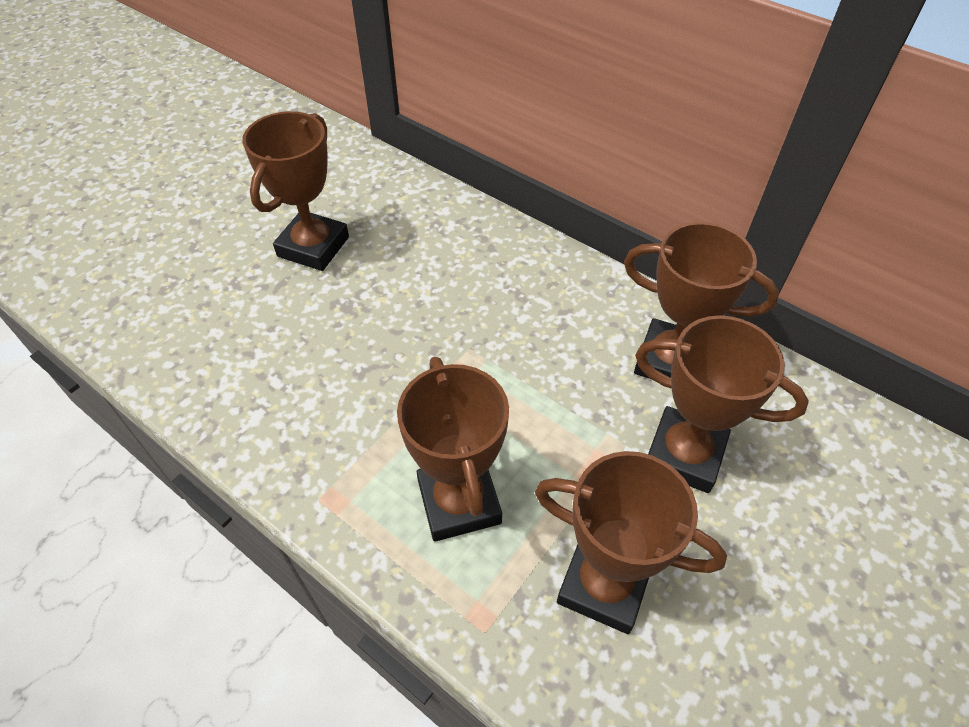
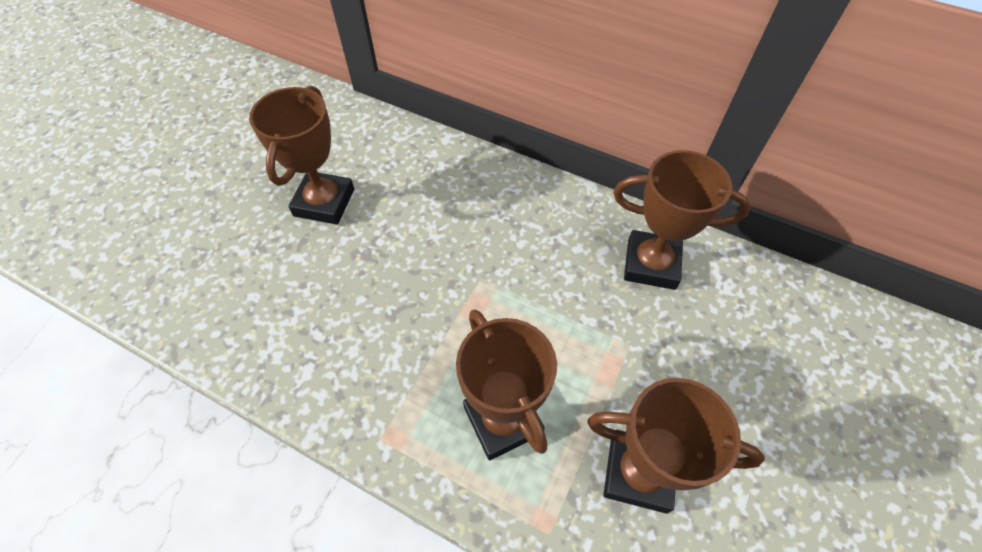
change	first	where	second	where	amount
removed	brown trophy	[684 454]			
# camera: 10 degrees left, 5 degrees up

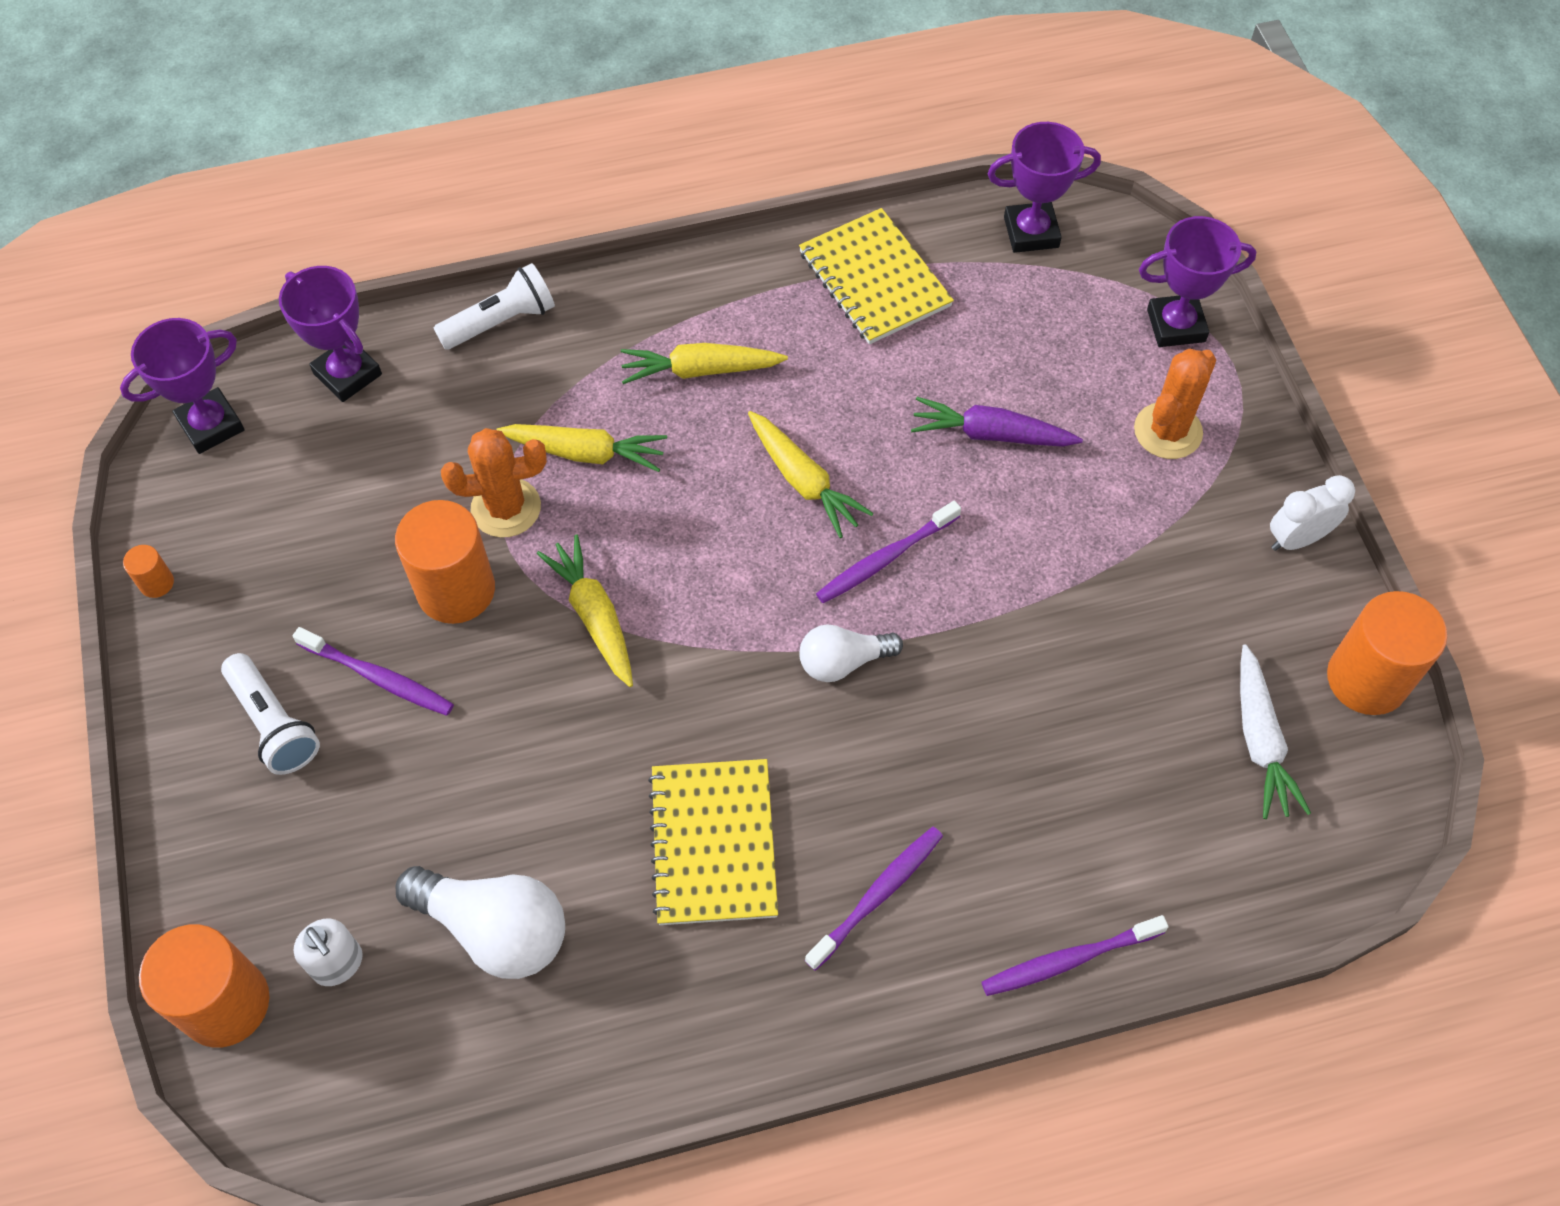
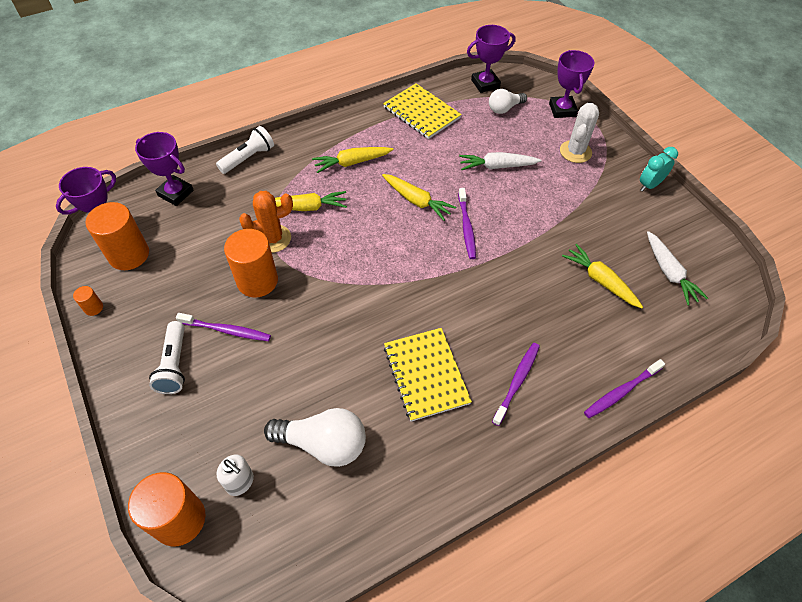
change	first	where	second	where	amount
turned	purple trophy	[1176 325]		[562 110]	75 degrees counterclockwise
recoloured	orange cactus	[1168 431]	white cactus	[575 152]	
recoloured	purple carrot	[990 434]	white carrot	[497 166]	
recoloured	white clock	[1297 539]	turquoise clock	[649 185]	
turned	purple toothbrush	[884 559]		[466 227]	45 degrees counterclockwise
moved	yellow carrot	[594 616]		[600 280]	
moved	orange cylinder	[1366 679]		[129 254]	
moved	white light bulb	[843 662]		[504 108]	
turned	white flashlight	[274 723]		[174 364]	45 degrees clockwise
# camera: 15 degrees left, 5 degrees down

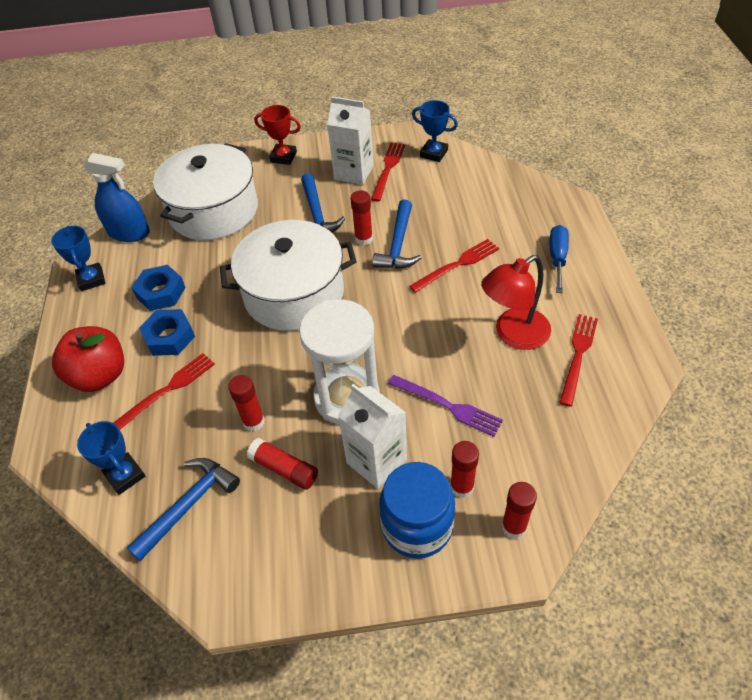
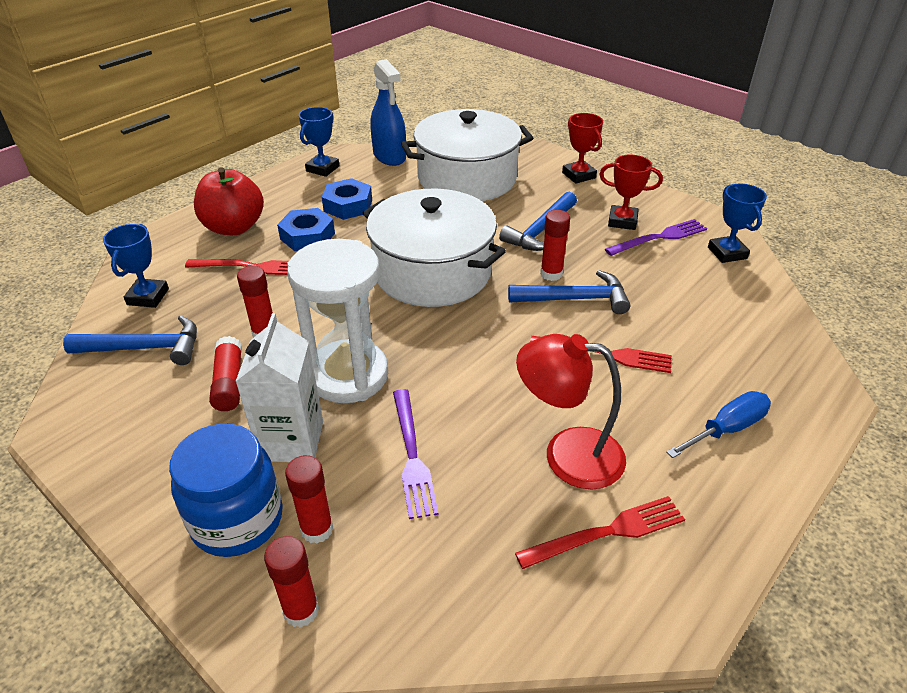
change	first	where	second	where	amount
replaced	white carton	[353 172]	red trophy	[622 221]	
recoloured	red fork	[388 169]	purple fork	[659 238]	
turned	blue hammer	[398 244]		[575 299]	150 degrees counterclockwise
# camera: 45 degrees right, 10 degrees down

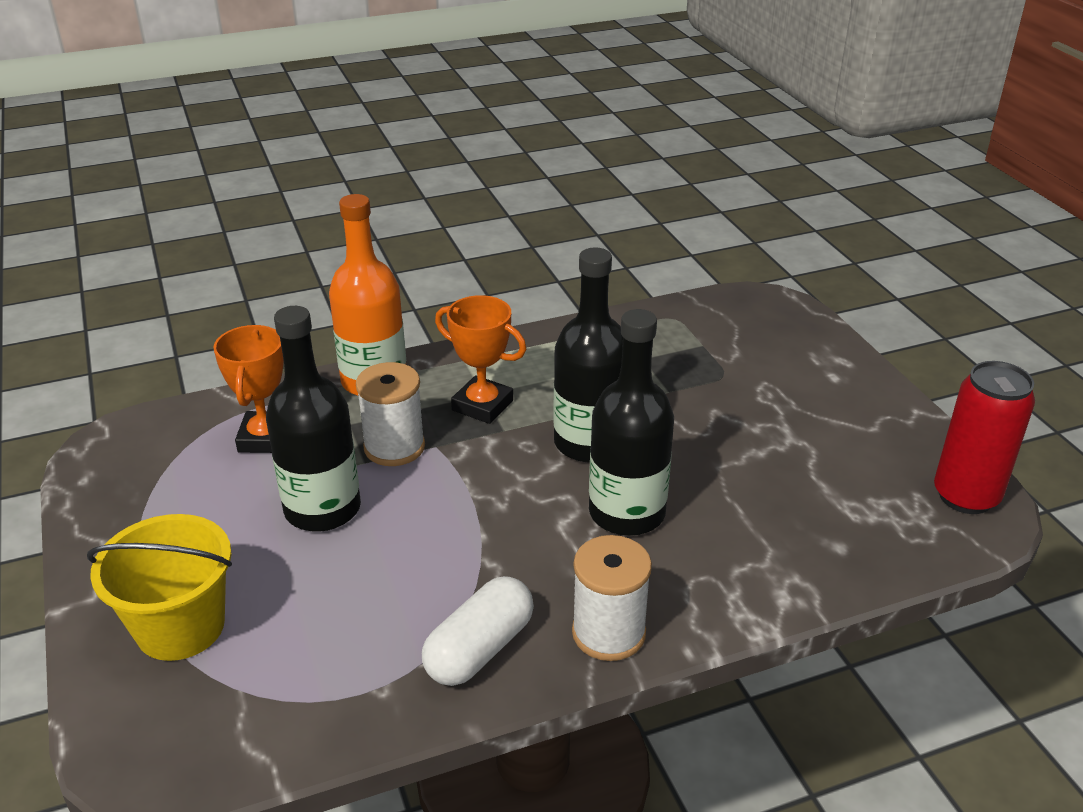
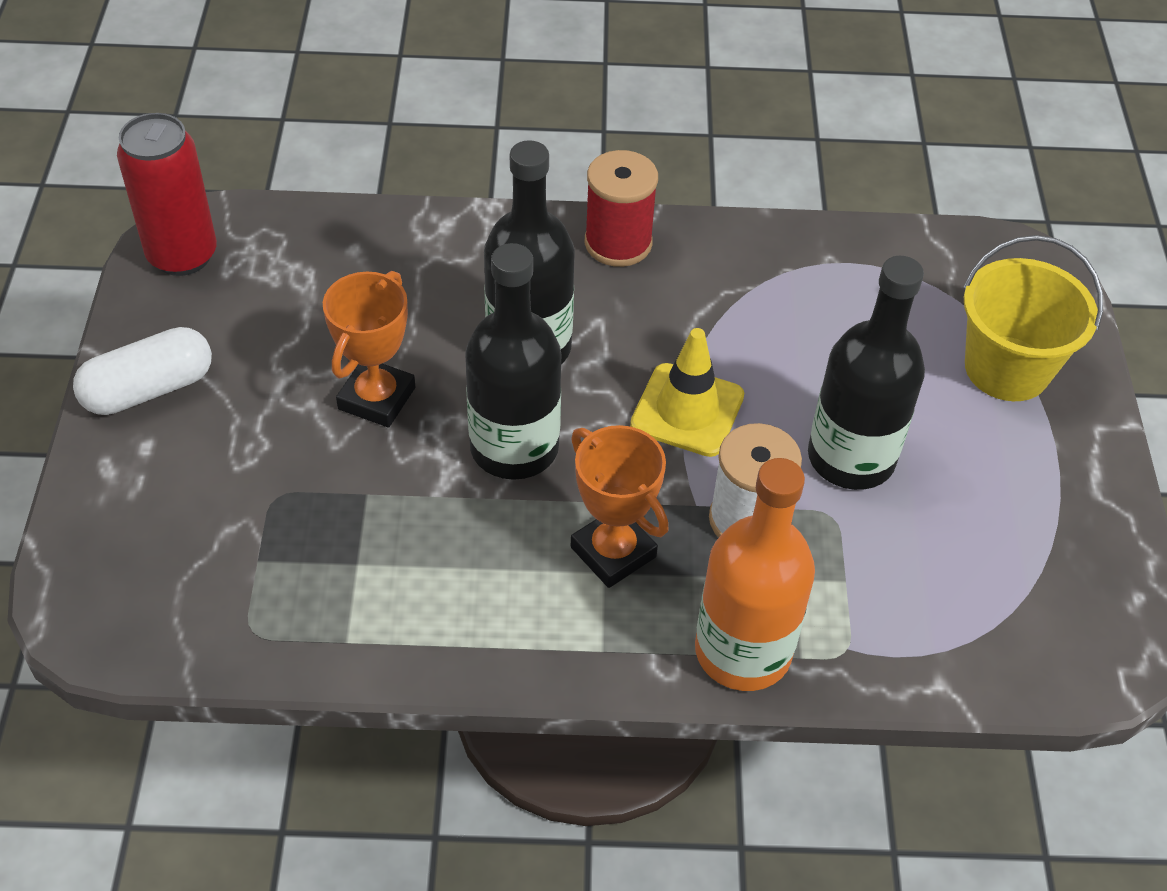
change	first	where	second	where	amount
moved	orange trophy	[266 438]		[377 398]	
recoloured	white spool	[608 633]	red spool	[618 243]	
moved	white capsule	[480 649]		[149 389]	
added			yellow traffic cone	[687 410]	
# camera: 160 degrees left, 15 degrees up

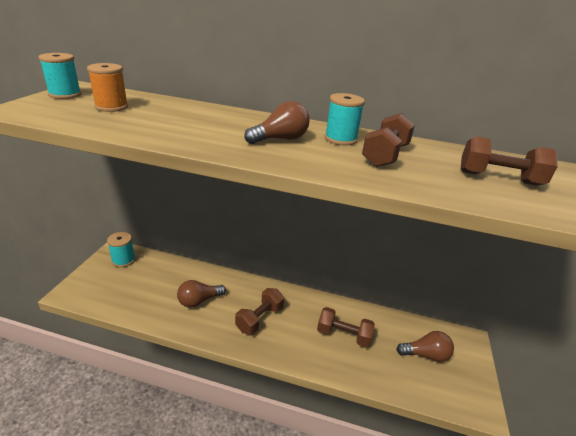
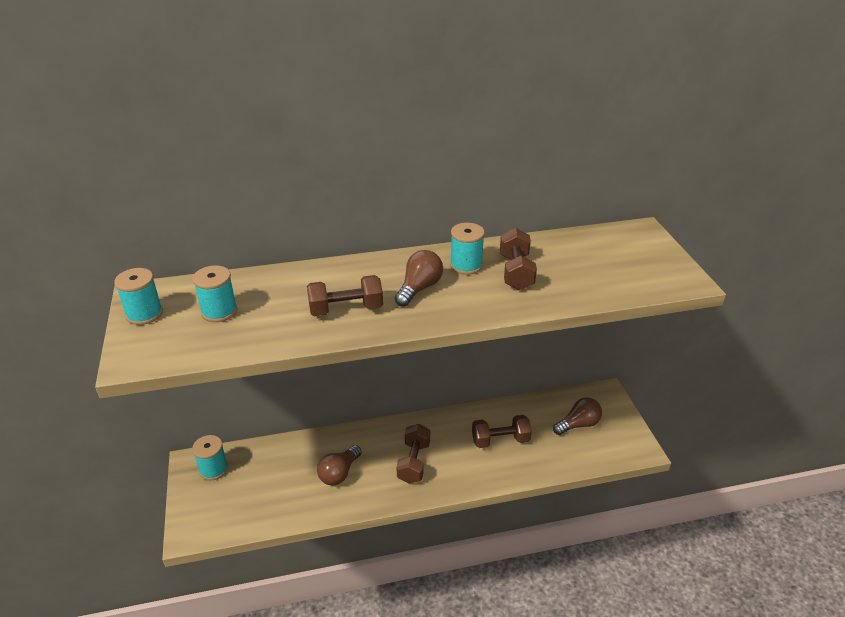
change	first	where	second	where	amount
recoloured	orange spool	[111 107]	turquoise spool	[219 311]	
moved	brown dumbbell	[499 178]		[346 309]	
# camera: 25 degrees left, 5 degrees up

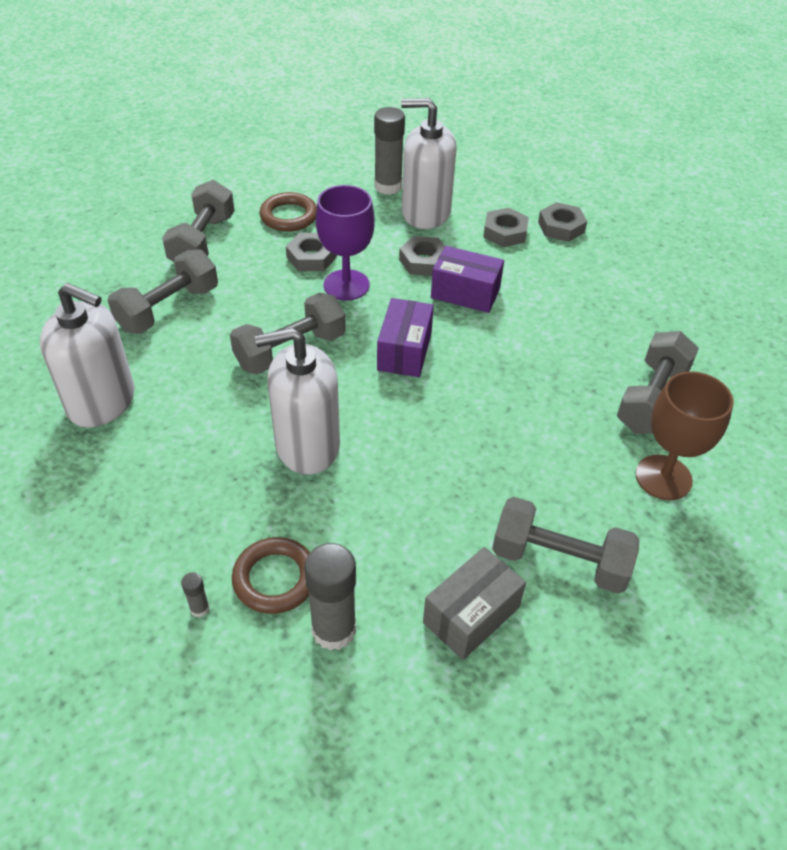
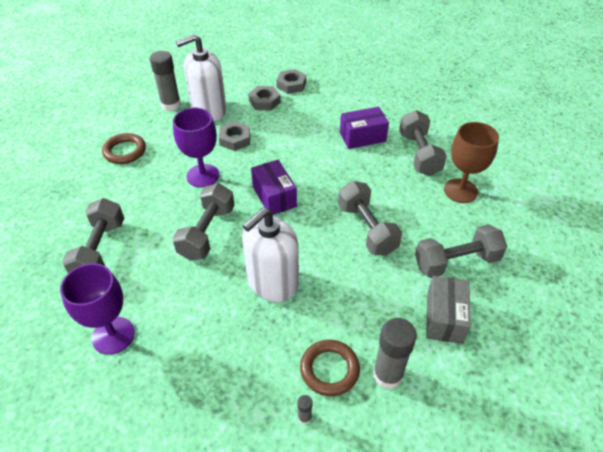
change	first	where	second	where	amount
moved	grey dumbbell	[202 241]		[366 229]	
removed	grey nut	[311 257]			
moved	purple box	[465 293]		[362 137]	
replaced	white soap dispenser	[102 402]	purple goblet	[113 335]	
# camera: 35 degrees left, 0 degrees up

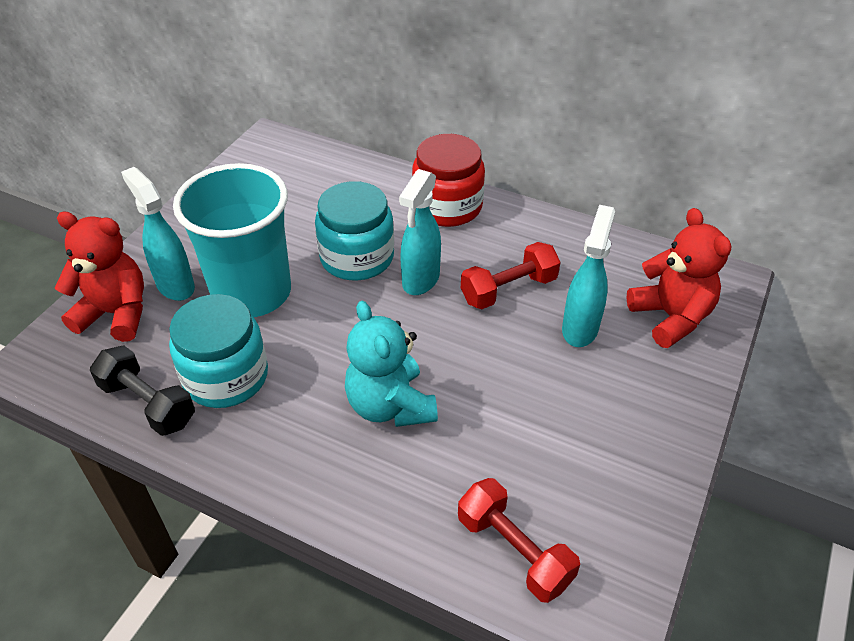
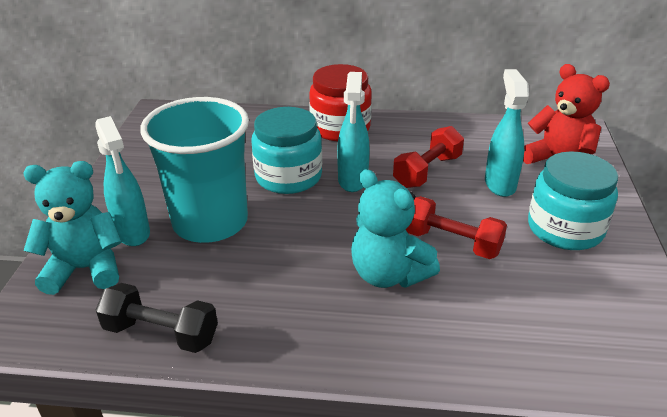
change	first	where	second	where	amount
turned	turquoise spray bottle	[175 285]		[133 233]	150 degrees counterclockwise
recoloured	red teddy bear	[116 314]	turquoise teddy bear	[85 269]	
moved	turquoise jar	[226 377]		[565 229]	
moved	red dumbbell	[514 551]		[451 243]	
# camera: 20 degrees left, 10 degrees down

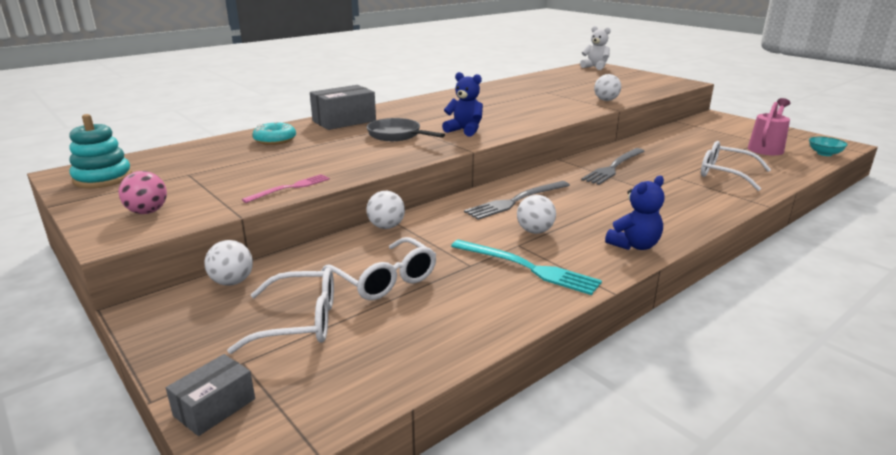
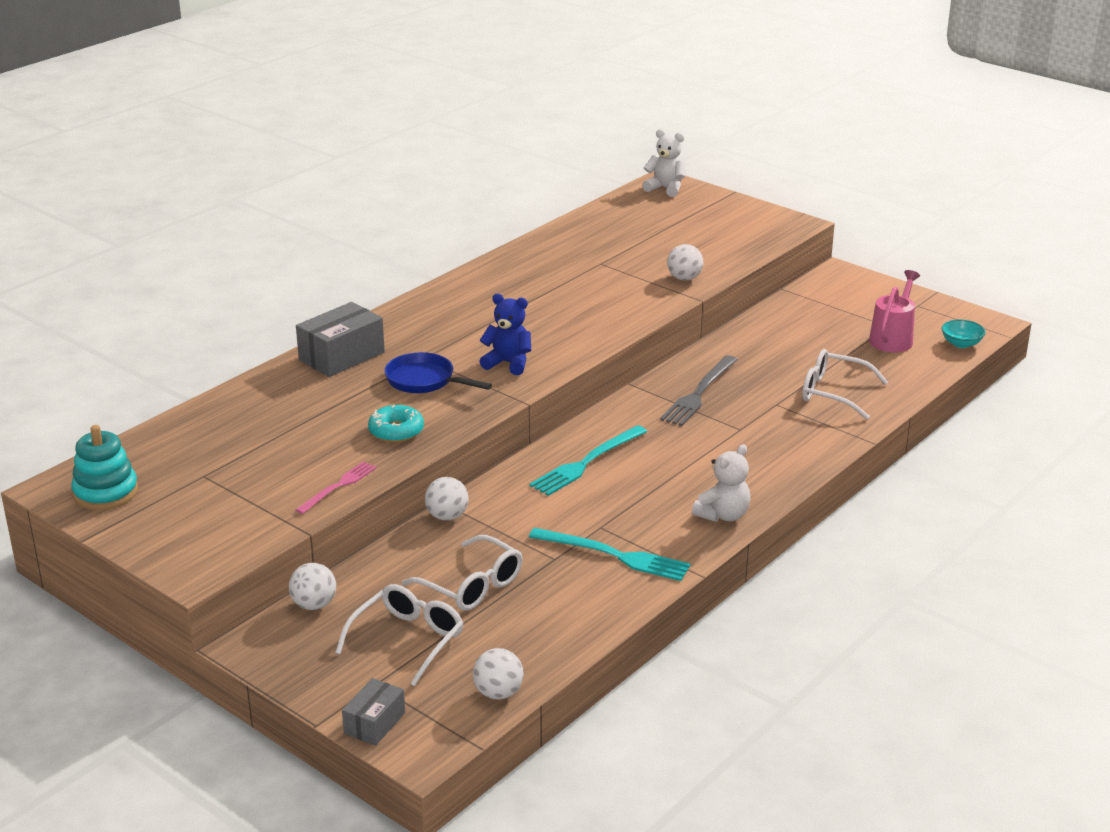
change	first	where	second	where	amount
recoloured	grey pan	[397 135]	blue pan	[425 381]	
moved	turquoise donut	[275 140]		[396 431]	
removed	pink ball	[147 212]			
recoloured	blue teddy bear	[634 245]	white teddy bear	[723 515]	
recoloured	grey fork	[516 201]	turquoise fork	[587 462]	
moved	white ball	[535 231]		[498 693]	
turned	white glasses	[300 322]		[408 640]	45 degrees counterclockwise
# camera: 10 degrees left, 5 degrees up

